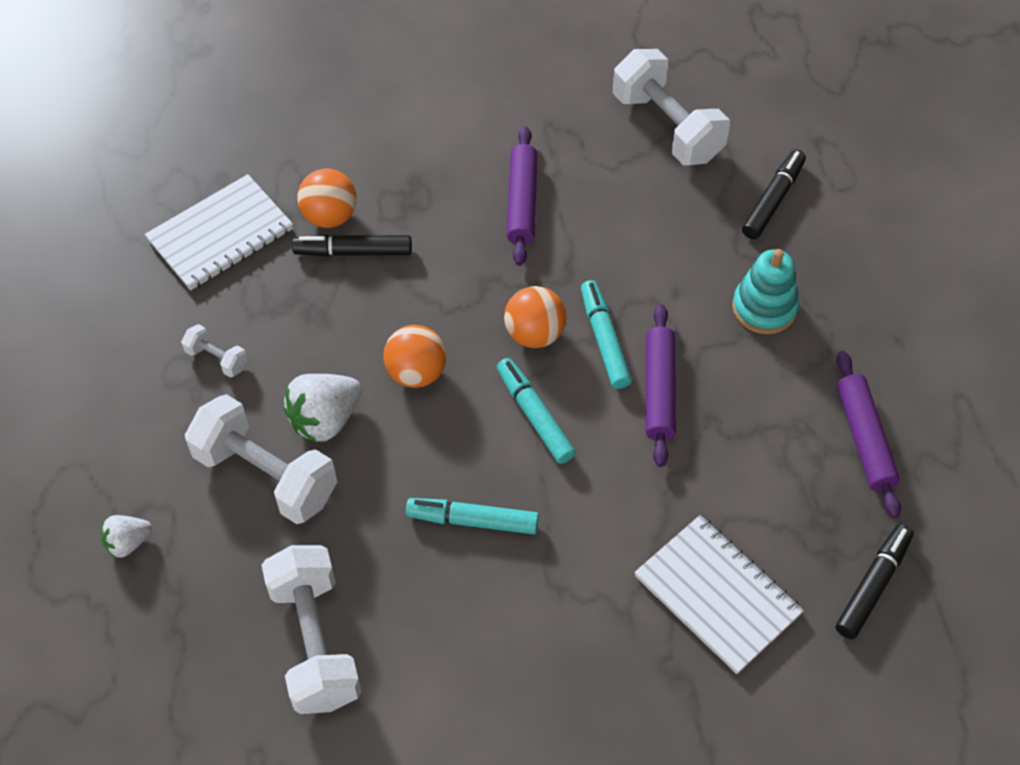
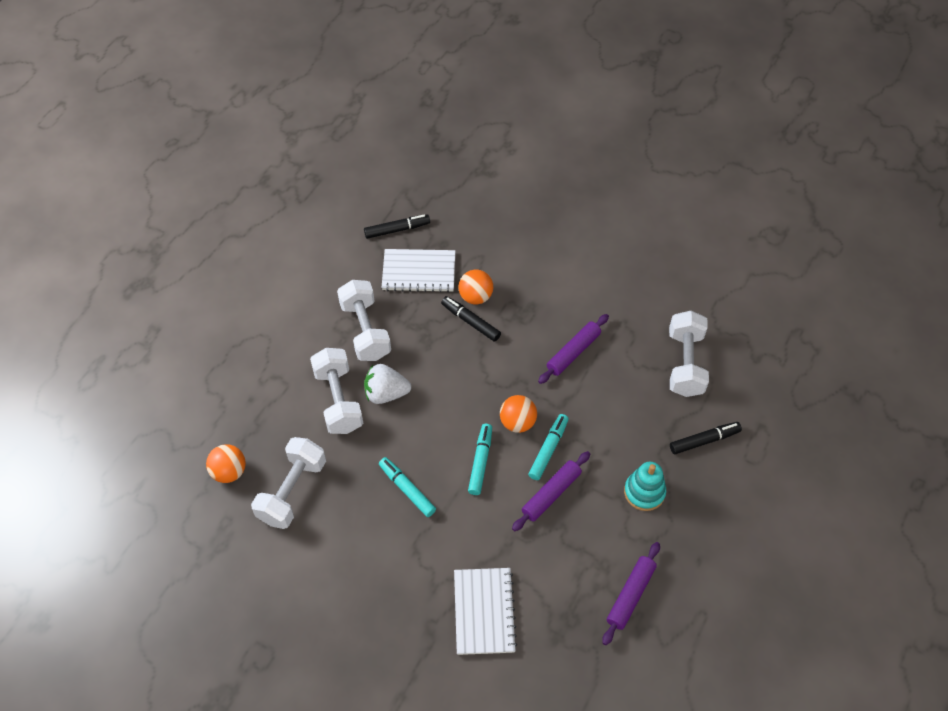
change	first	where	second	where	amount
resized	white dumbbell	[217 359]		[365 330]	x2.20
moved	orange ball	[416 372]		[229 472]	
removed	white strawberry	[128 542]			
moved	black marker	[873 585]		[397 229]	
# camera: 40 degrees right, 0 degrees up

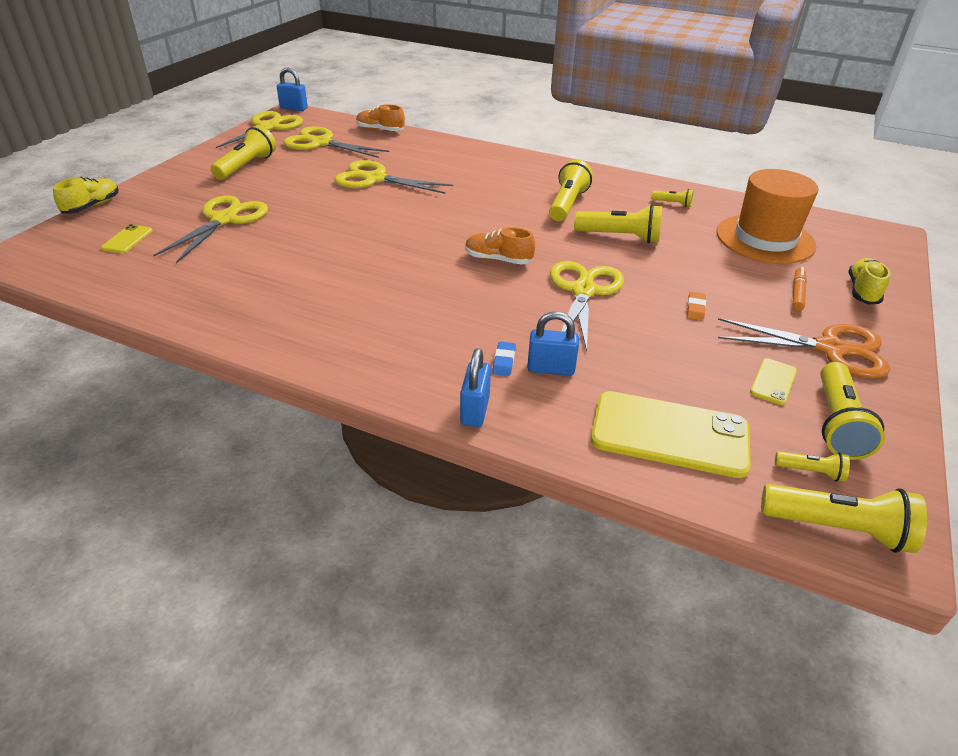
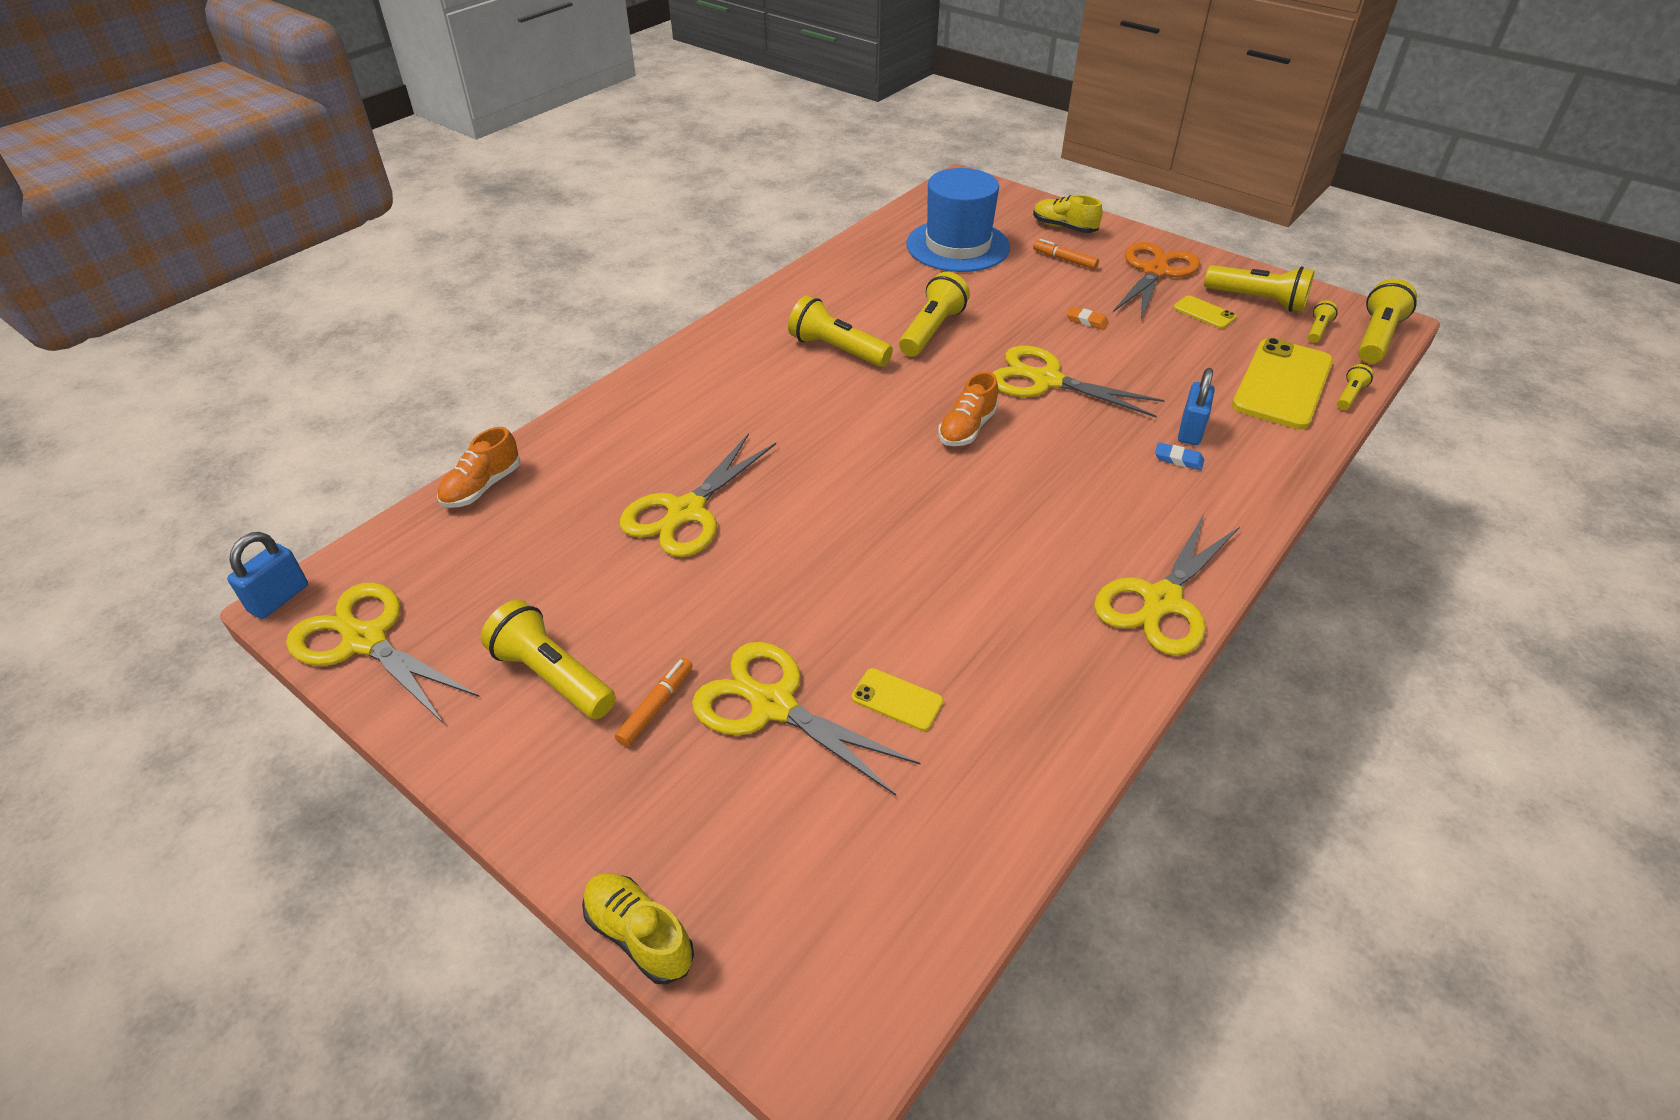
change	first	where	second	where	amount
moved	yellow scissors	[321 143]		[1162 601]	
recoloured	orange hat	[765 239]	blue hat	[957 246]	
moved	yellow flashlight	[672 203]		[1349 395]	
moved	yellow phone	[127 239]		[897 700]	
removed	blue padlock	[475 410]			
added			orange marker	[656 706]	
# camera: 75 degrees left, 5 degrees up

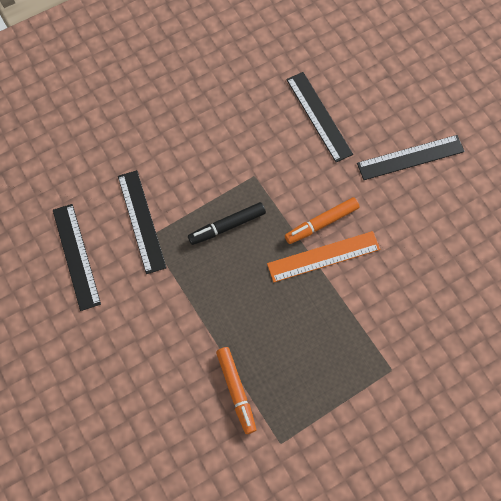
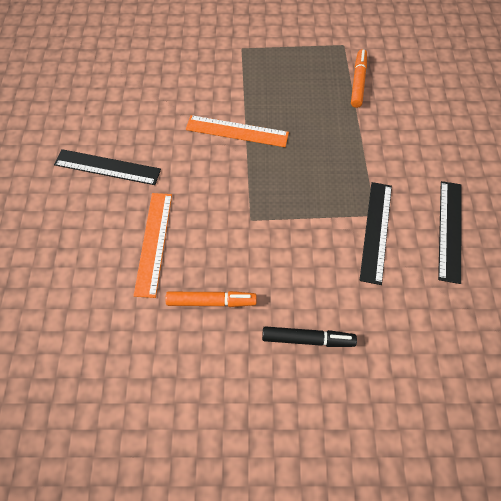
change	first	where	second	where	amount
recoloured	black ruler	[318 116]	orange ruler	[154 243]	
moved	orange marker	[321 223]		[211 301]	
moved	black marker	[227 226]		[307 339]	
# camera: 150 degrees left, 5 degrees down

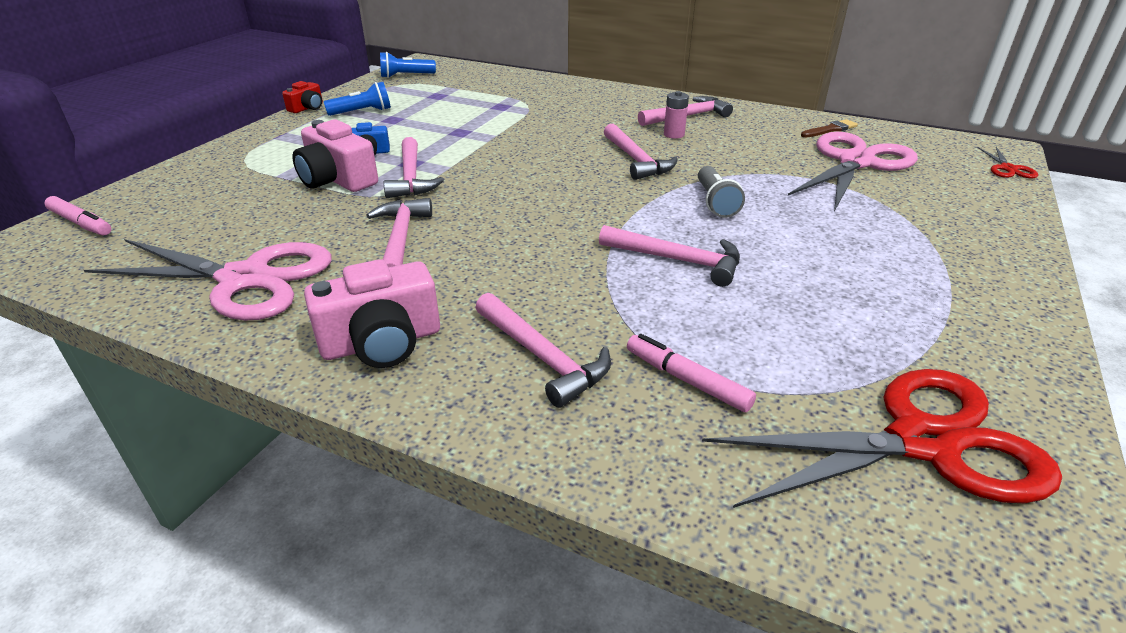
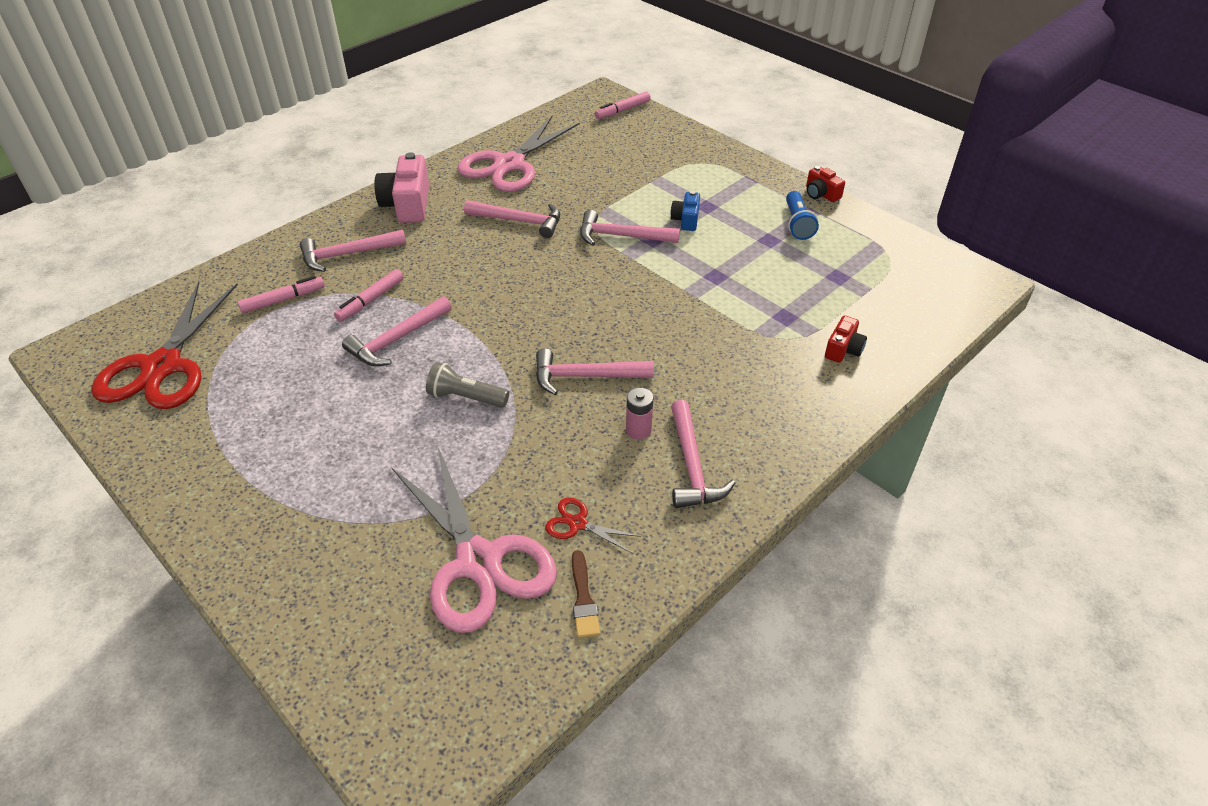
change	first	where	second	where	amount
removed	blue flashlight	[406 76]			
removed	pink camera	[337 180]			
moved	red scissors	[1008 169]		[578 524]	
added			pink marker	[371 300]	
added			red camera	[843 349]	
# camera: 110 degrees right, 10 degrees up

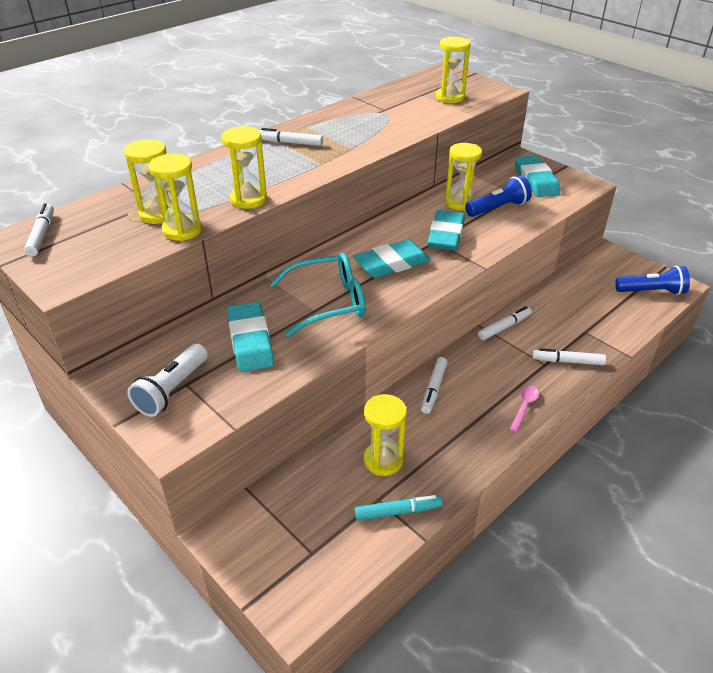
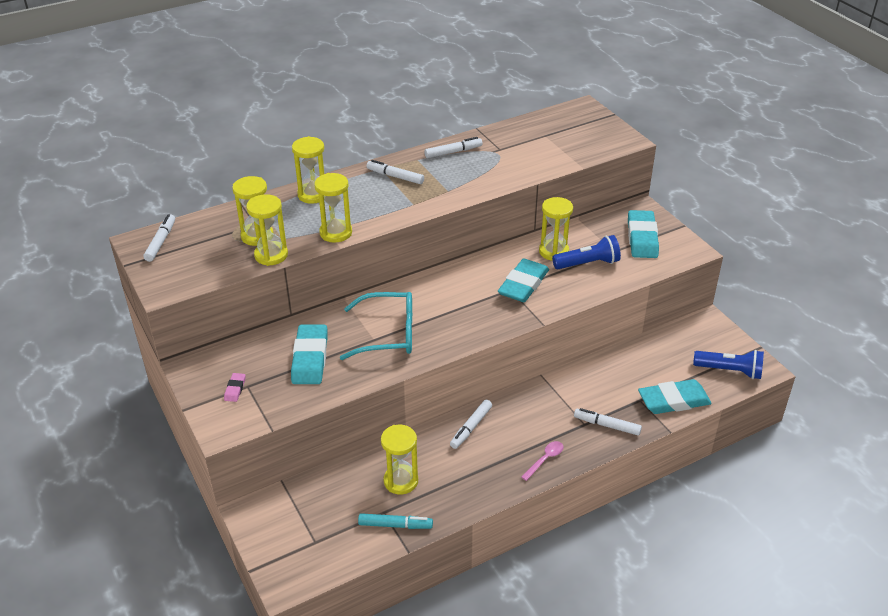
change	first	where	second	where	amount
moved	yellow hourglass	[450 97]		[313 195]	
moved	turquoise eraser	[392 263]		[673 401]	
moved	white marker	[504 327]		[453 152]	
replaced	white flashlight	[172 390]	pink eraser	[235 389]	
# camera: 15 degrees right, 0 degrees up

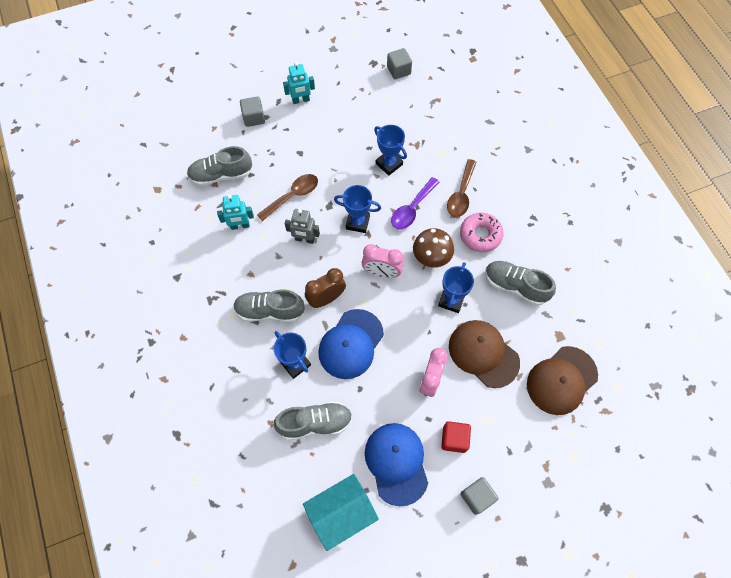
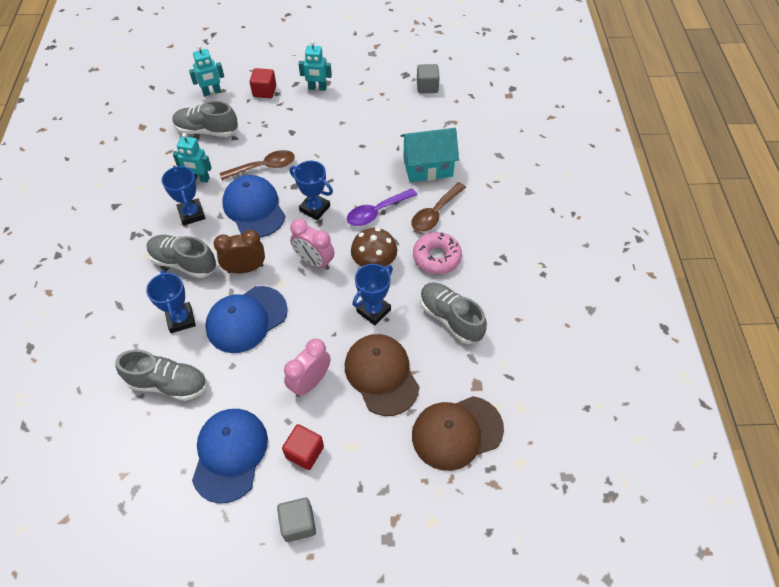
change	first	where	second	where	amount
recoloured	grey cube	[254 118]	red cube	[264 91]	
moved	blue trophy	[389 164]		[192 214]	
replaced	grey robot	[304 239]	blue cap	[254 208]	
moved	turquoise house	[341 513]		[428 167]	
added			turquoise robot	[212 92]	
# camera: 20 degrees right, 10 degrees down

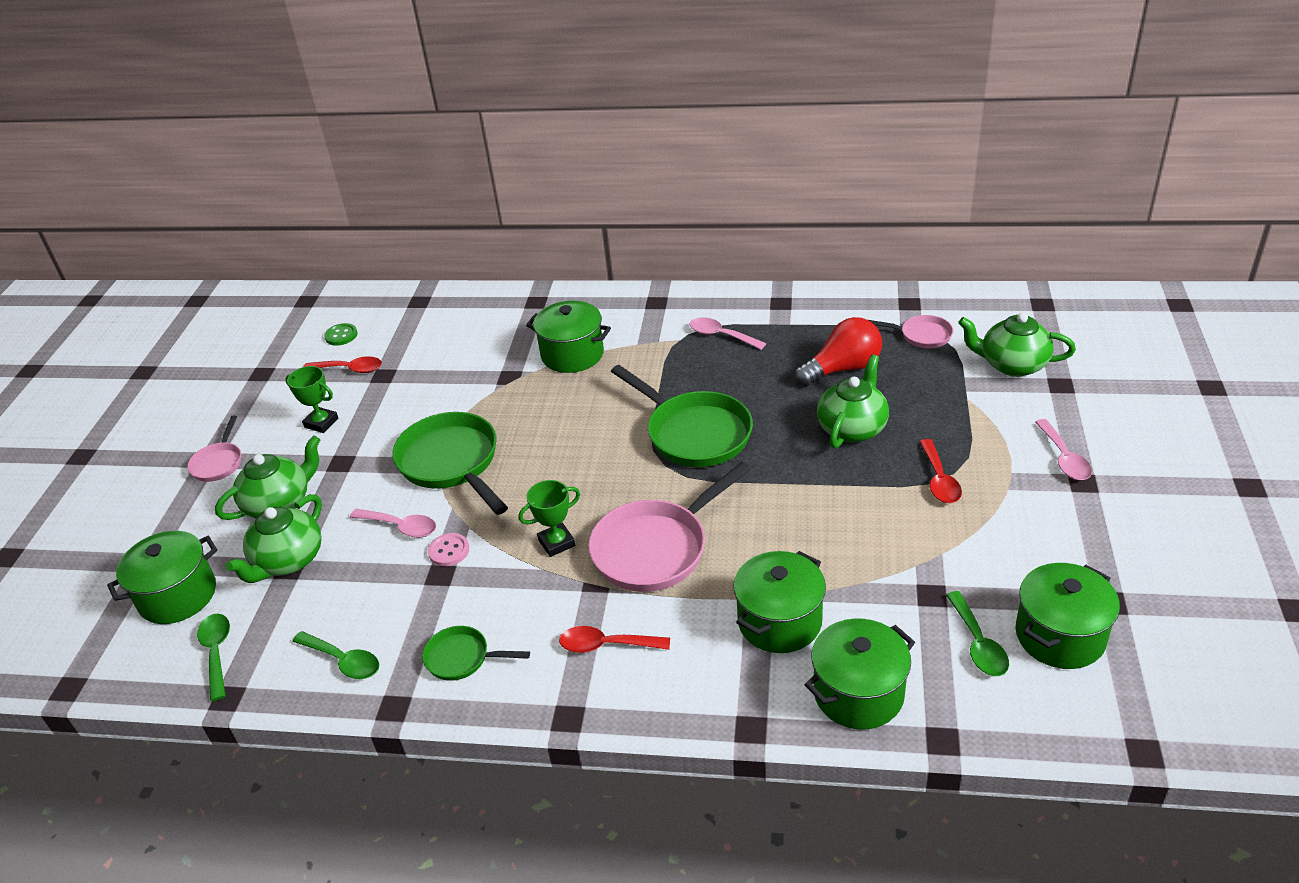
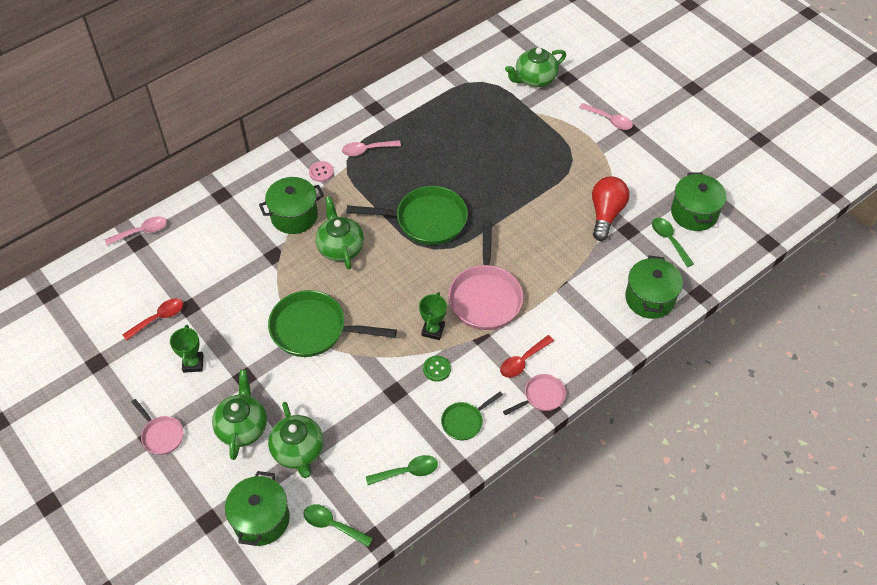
change	first	where	second	where	amount
moved	pink pan	[922 335]		[541 396]	
moved	red light bulb	[842 369]		[606 214]	
moved	green button	[341 335]		[437 369]	
moved	green teapot	[852 428]		[340 247]	
turned	green trophy	[321 423]		[193 363]	75 degrees counterclockwise
removed	red spoon	[939 480]			
moved	pink spoon	[400 527]		[142 232]	
moved	pink button	[449 551]		[321 172]	
removed	green pot	[779 621]			
turned	green spoon	[978 643]		[669 240]	150 degrees counterclockwise
# camera: 50 degrees left, 15 degrees up

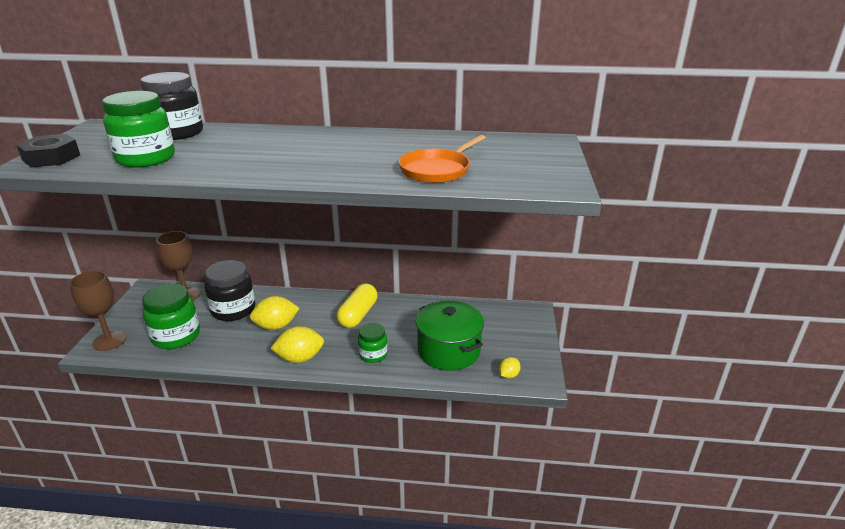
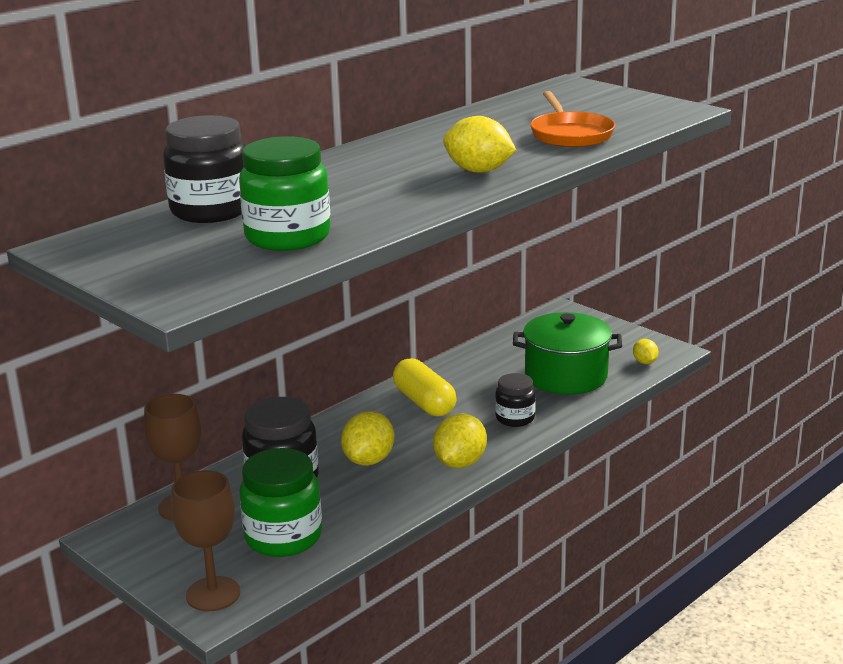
change	first	where	second	where	amount
removed	black nut	[51 158]			
recoloured	green jar	[373 355]	black jar	[515 418]	
added			yellow lemon	[478 171]	
# camera: 50 degrees left, 5 degrees down

